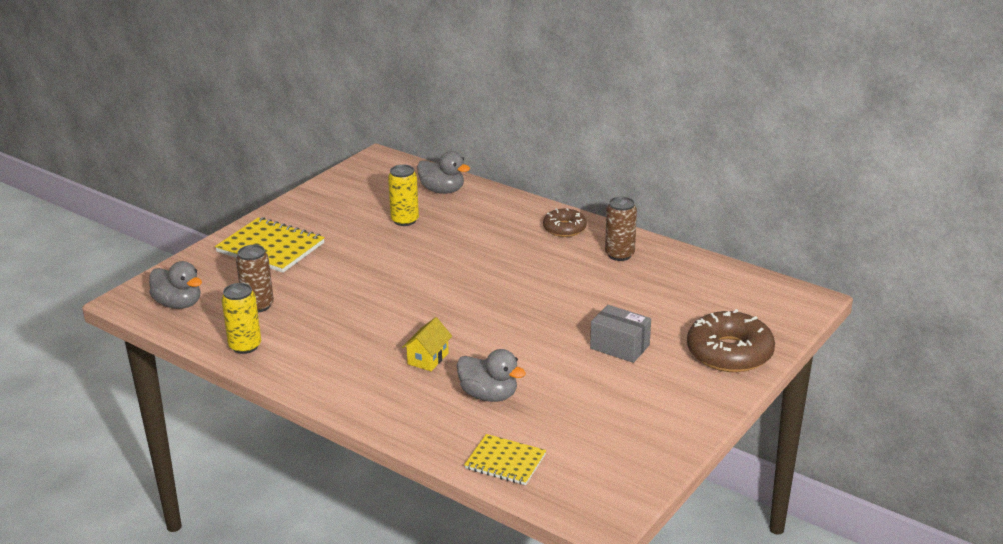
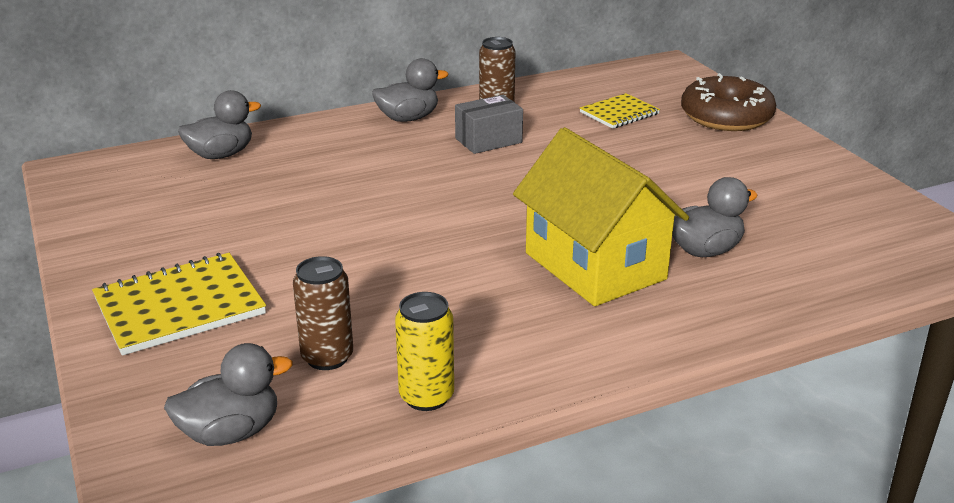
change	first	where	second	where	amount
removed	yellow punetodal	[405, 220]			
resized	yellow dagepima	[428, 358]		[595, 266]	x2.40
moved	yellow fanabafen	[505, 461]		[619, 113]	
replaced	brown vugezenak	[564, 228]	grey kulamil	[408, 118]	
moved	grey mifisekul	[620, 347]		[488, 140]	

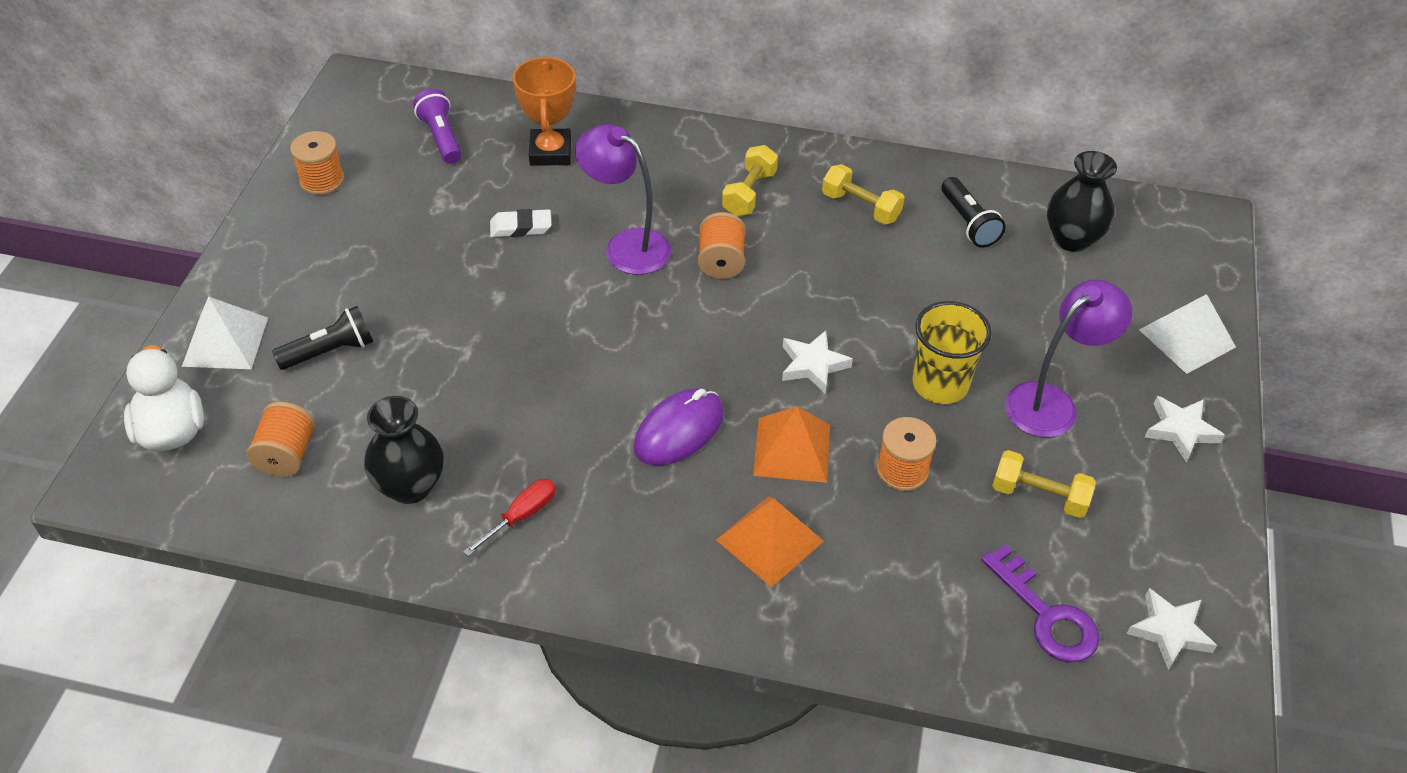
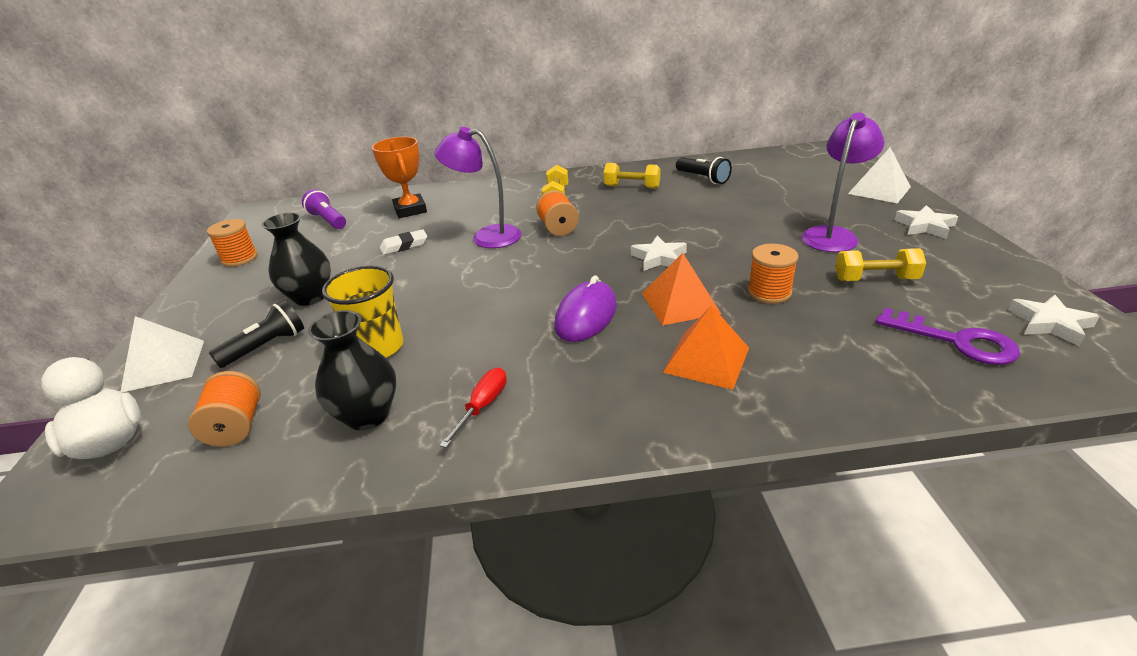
change	first	where	second	where	amount
moved	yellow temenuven	[940, 384]		[378, 347]	
moved	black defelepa	[1072, 239]		[310, 297]	

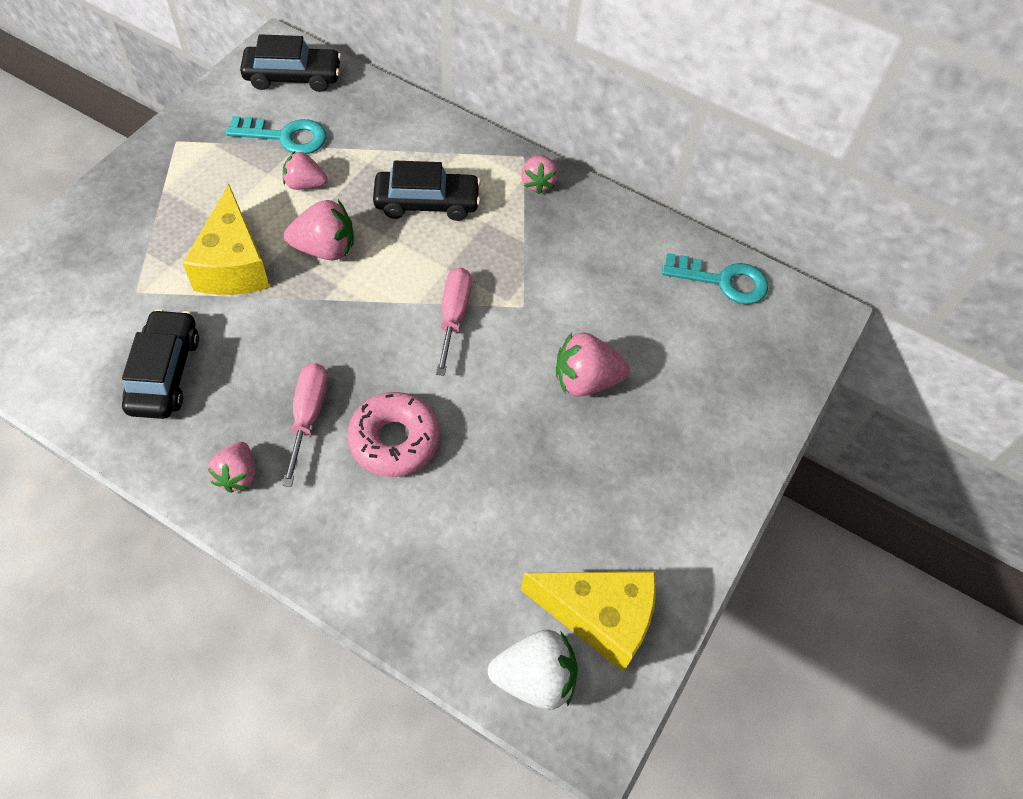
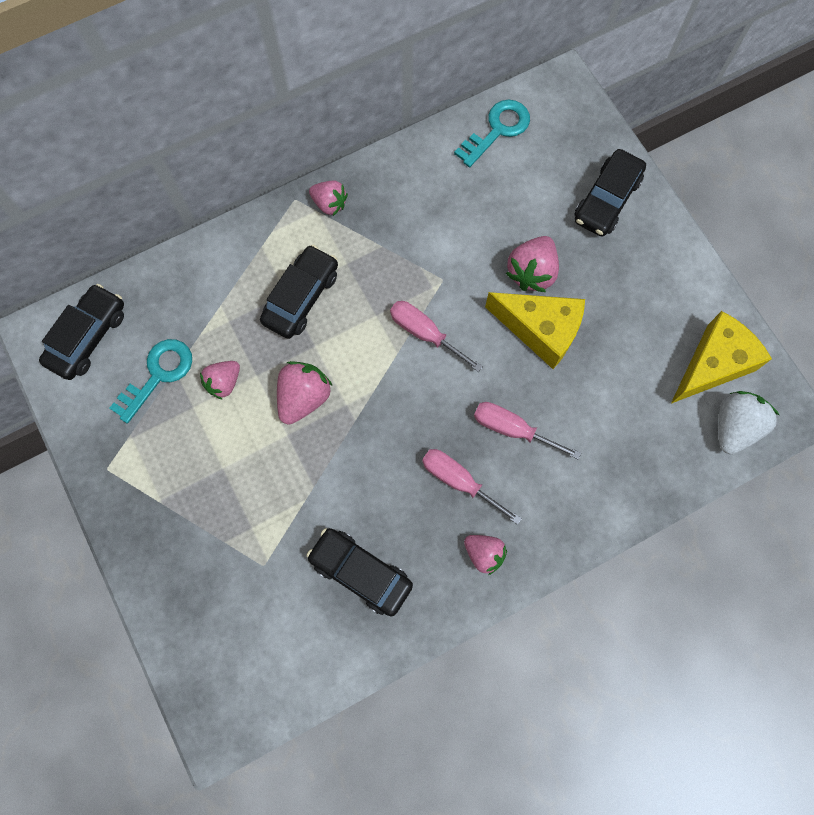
change	first	where	second	where	amount
moved	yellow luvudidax	[233, 264]		[540, 330]	
replaced	pink vugezenak	[394, 440]	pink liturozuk	[512, 429]	
added			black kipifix	[606, 200]	

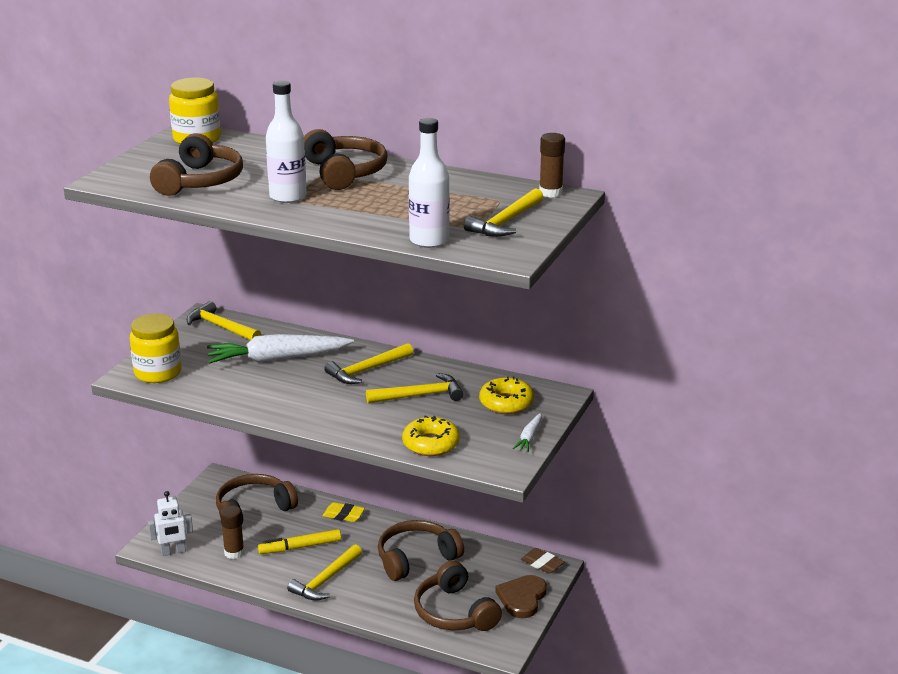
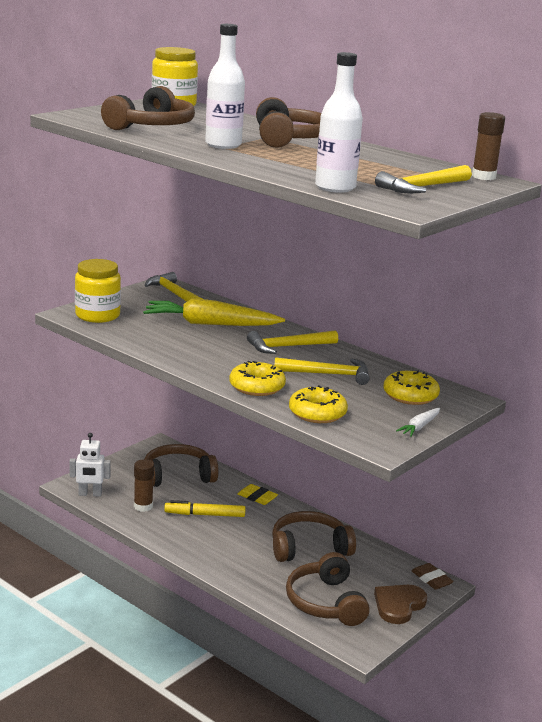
change	first	where	second	where	amount
recoloured	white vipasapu	[277, 358]	yellow vipasapu	[210, 324]	
removed	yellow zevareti	[326, 580]			
added			yellow vugezenak	[257, 387]	

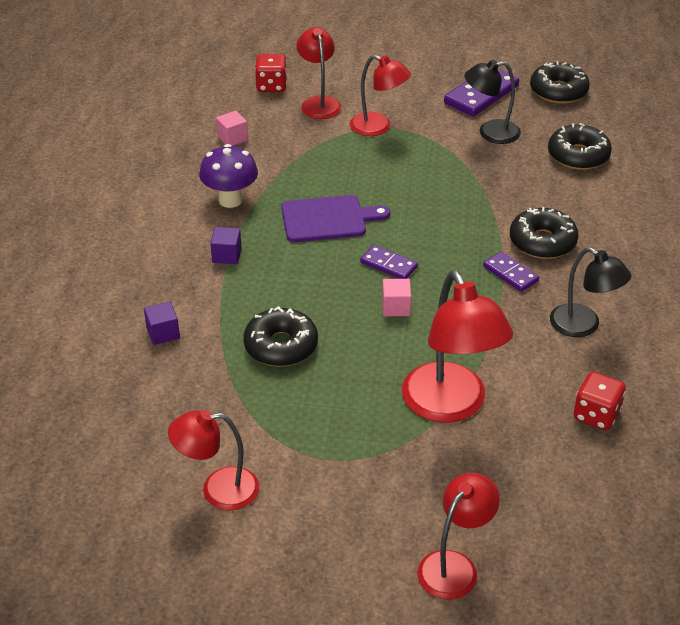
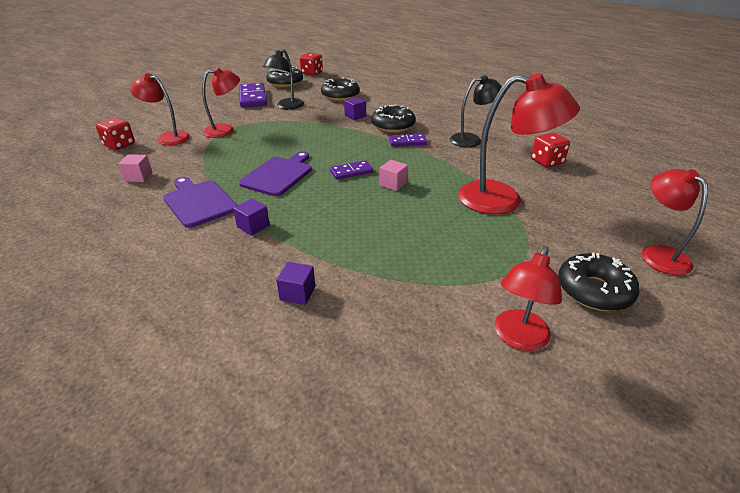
change	first	where	second	where	amount
replaced	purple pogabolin	[230, 200]	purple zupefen	[198, 202]	
moved	black vugezenak	[281, 346]		[594, 290]	
added			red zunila	[312, 73]	
added			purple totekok	[355, 116]	

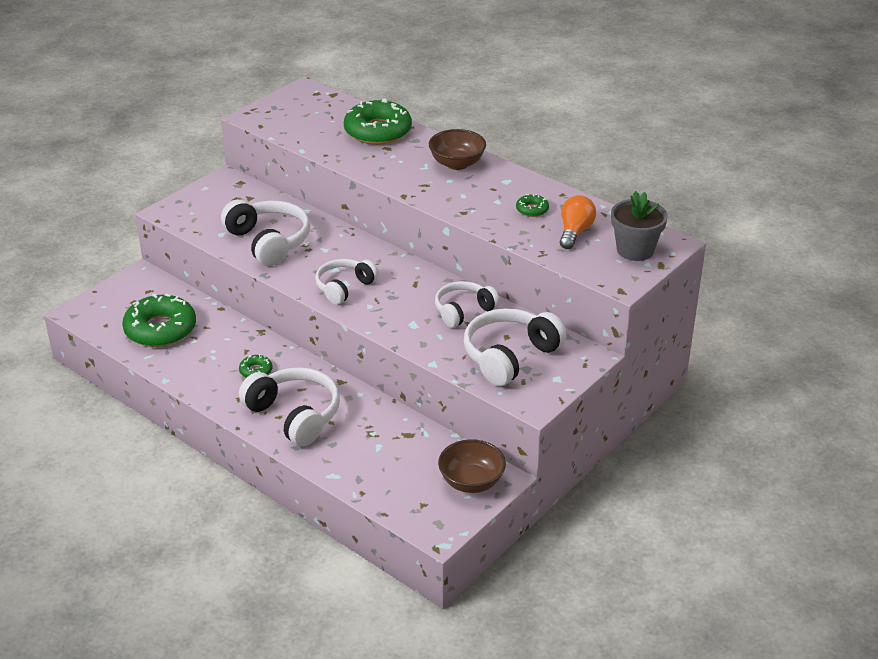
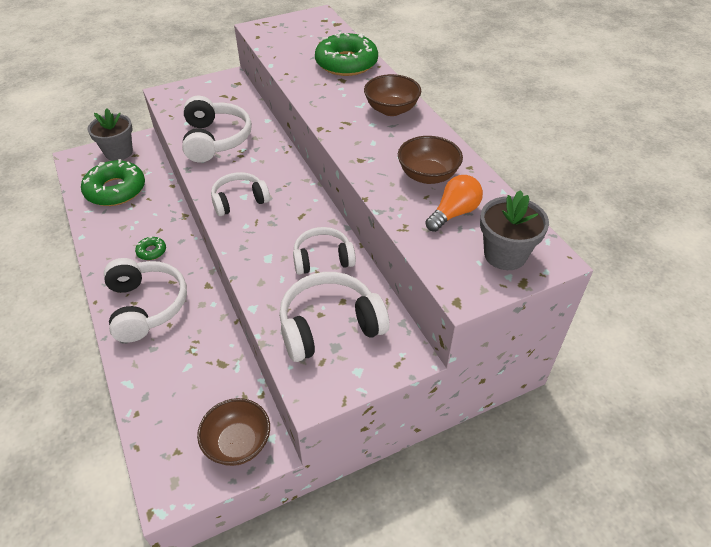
change	first	where	second	where	amount
replaced	green vugezenak	[532, 210]	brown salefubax	[428, 175]	
added			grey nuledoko	[119, 152]	

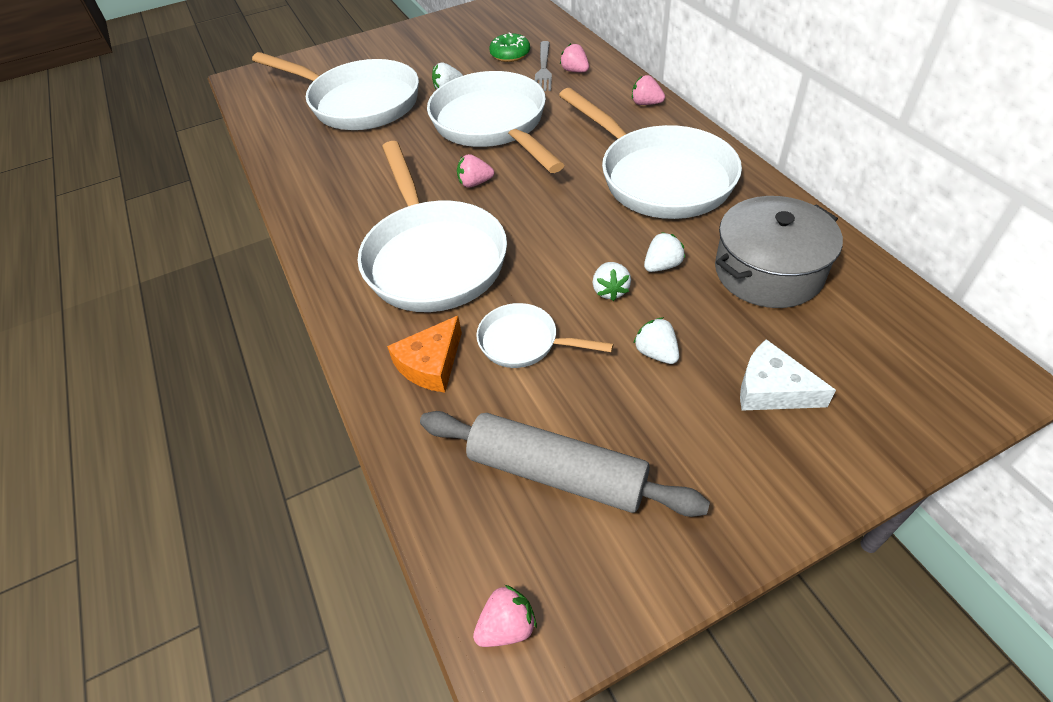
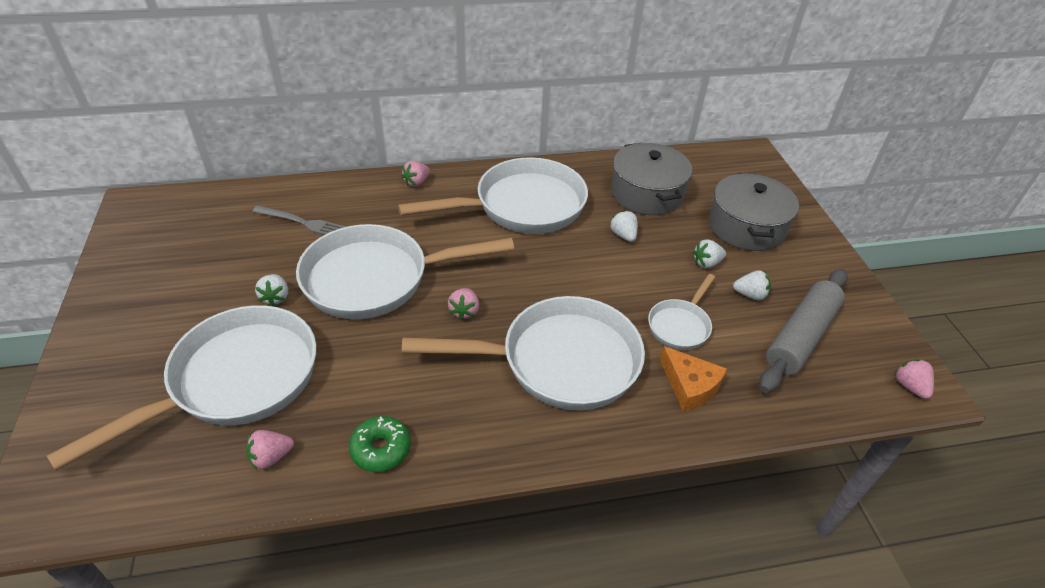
change	first	where	second	where	amount
moved	green vugezenak	[510, 54]		[381, 449]	
moved	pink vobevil	[575, 71]		[271, 457]	
moved	white vobevil	[610, 290]		[750, 295]	
replaced	white luvudidax	[772, 389]	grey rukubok	[746, 227]	

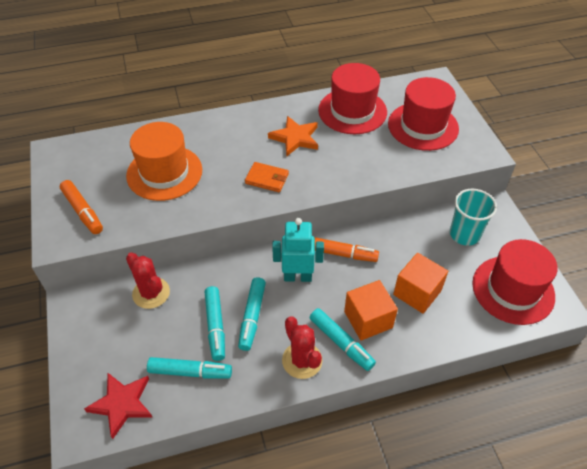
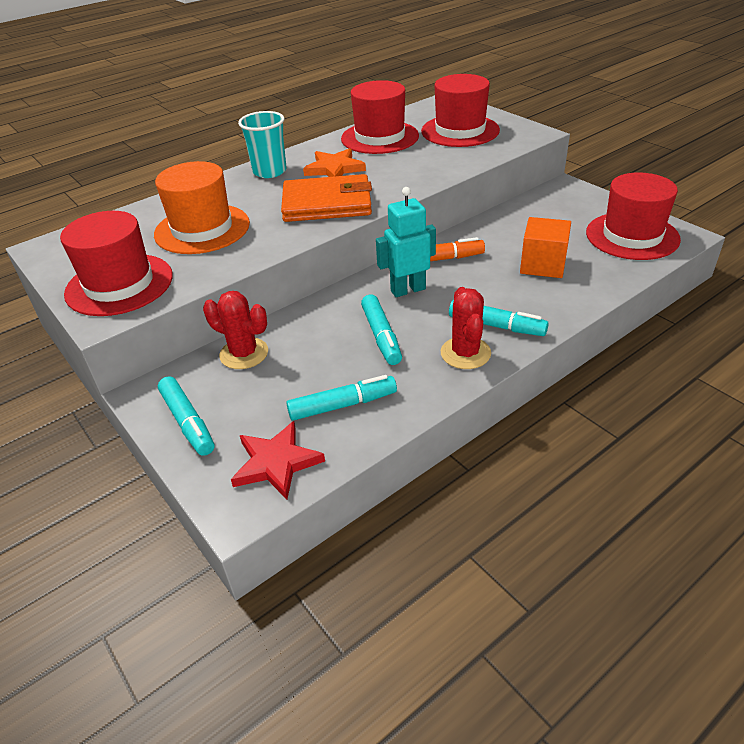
change	first	where	second	where	amount
replaced	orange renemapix	[83, 211]	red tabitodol	[119, 284]	
moved	turquoise renemapix	[215, 326]		[188, 422]	
resized	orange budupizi	[267, 179]		[327, 204]	x1.92
turned	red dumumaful	[302, 360]		[465, 353]	45 degrees clockwise
removed	orange totekok	[368, 319]			
moved	turquoise temenuven	[464, 234]		[269, 171]	

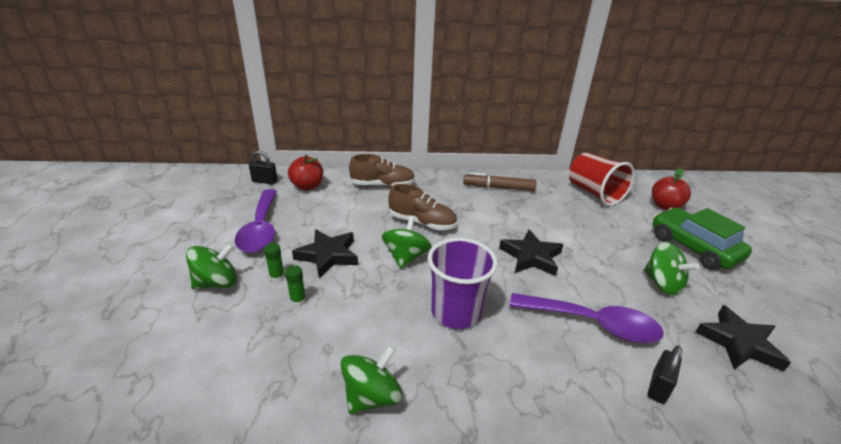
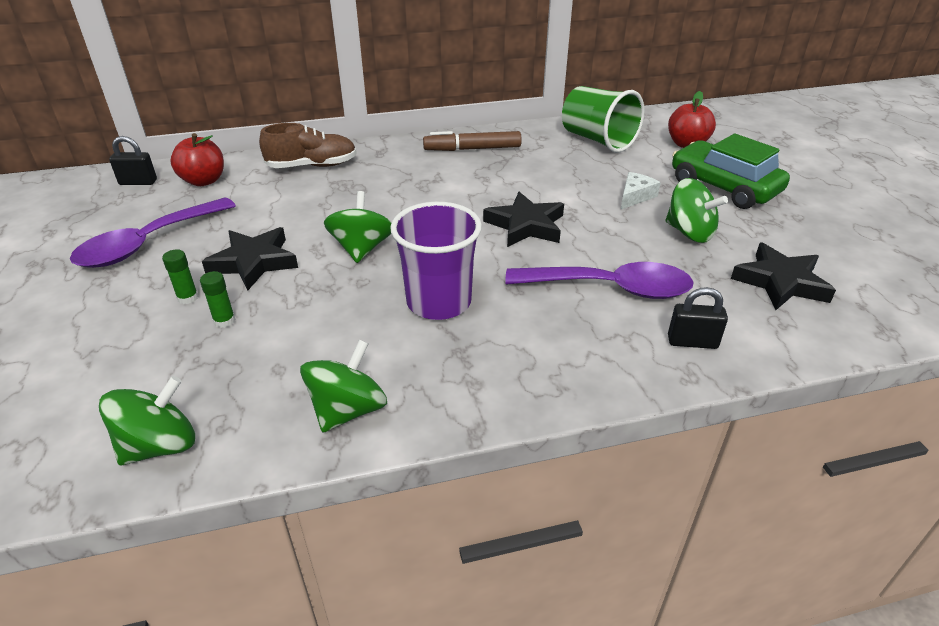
change	first	where	second	where	amount
moved	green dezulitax	[217, 283]		[160, 446]	
turned	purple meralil	[260, 229]		[148, 243]	60 degrees clockwise
removed	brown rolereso	[422, 222]			
recoloured	red temenuven	[594, 193]	green temenuven	[597, 140]	
turned	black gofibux	[658, 387]		[692, 342]	75 degrees clockwise
added			white luvudidax	[635, 196]	

